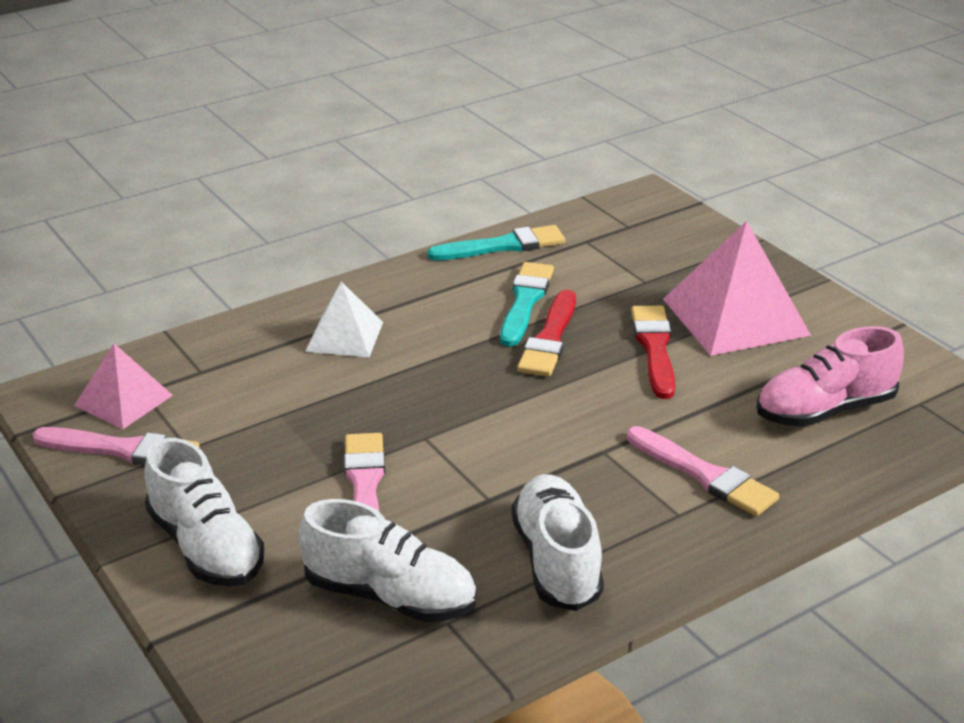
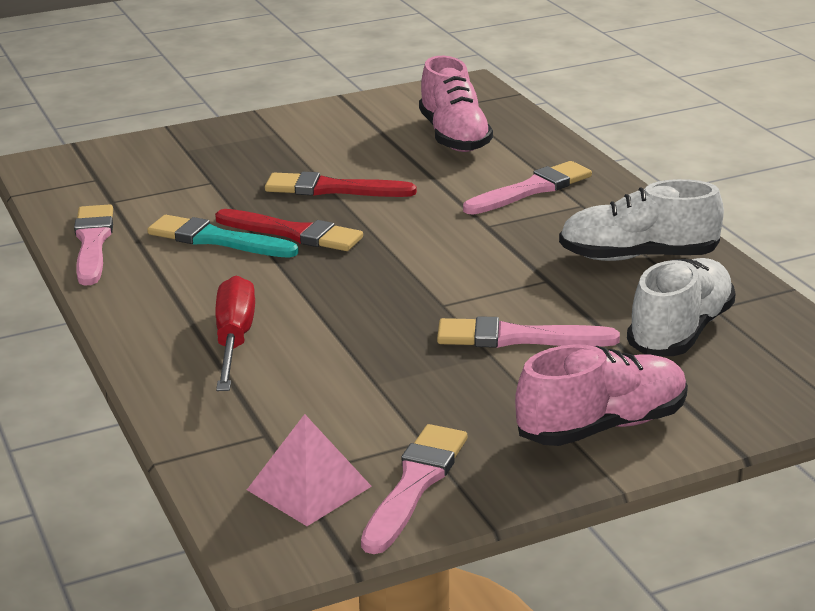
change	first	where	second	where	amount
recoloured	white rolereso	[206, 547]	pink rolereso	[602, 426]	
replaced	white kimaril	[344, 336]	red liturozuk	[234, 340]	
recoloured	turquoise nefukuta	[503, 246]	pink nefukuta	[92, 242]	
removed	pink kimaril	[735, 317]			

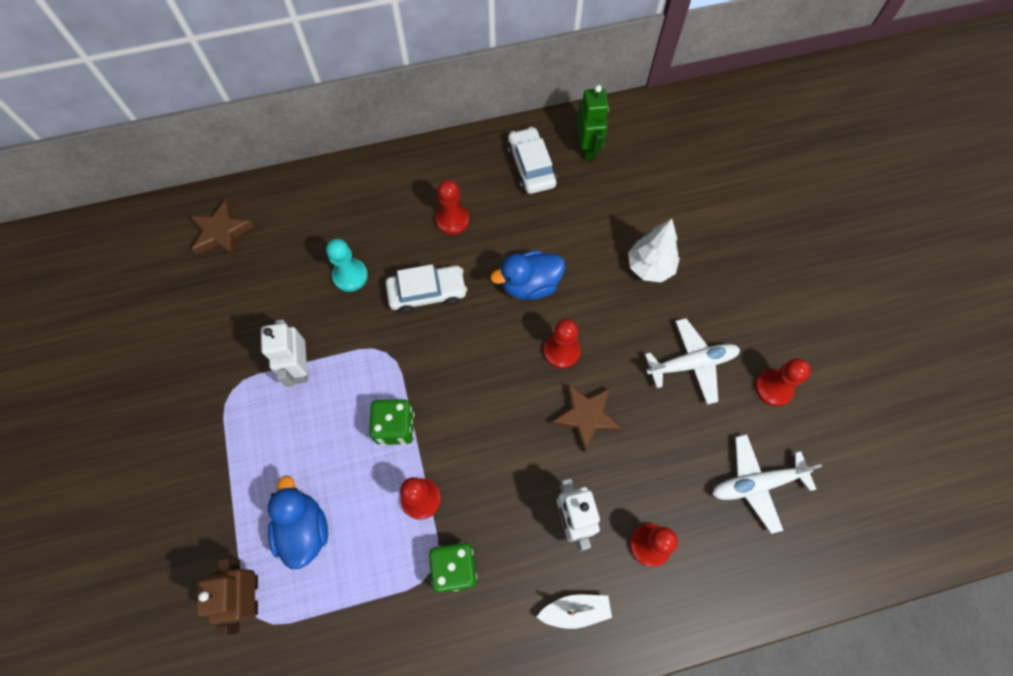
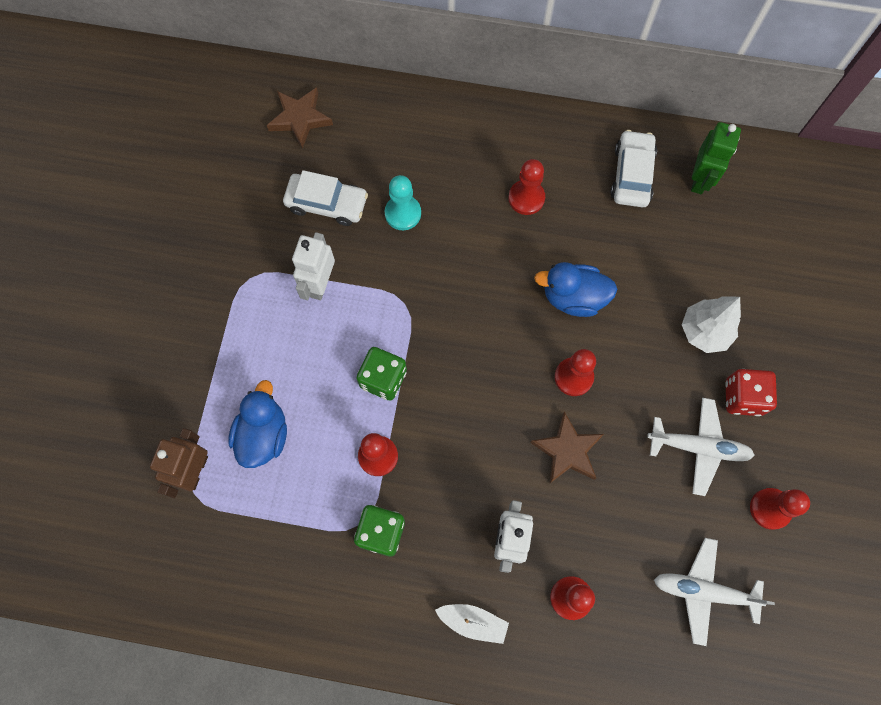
change	first	where	second	where	amount
moved	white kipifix	[427, 293]		[327, 203]	
added			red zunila	[743, 397]	

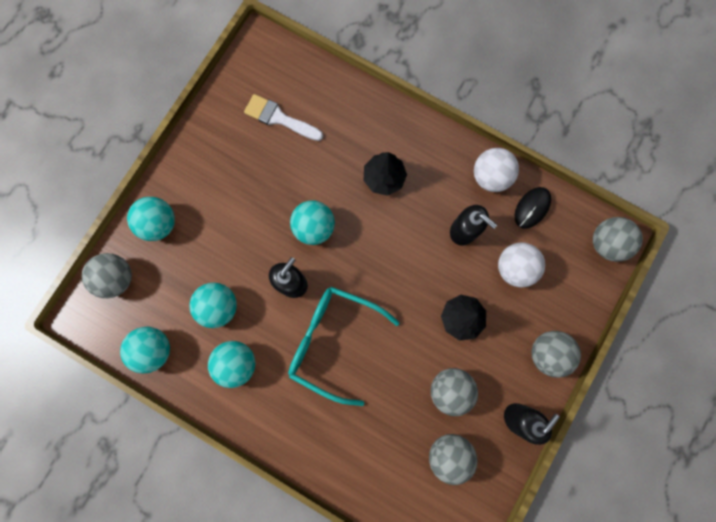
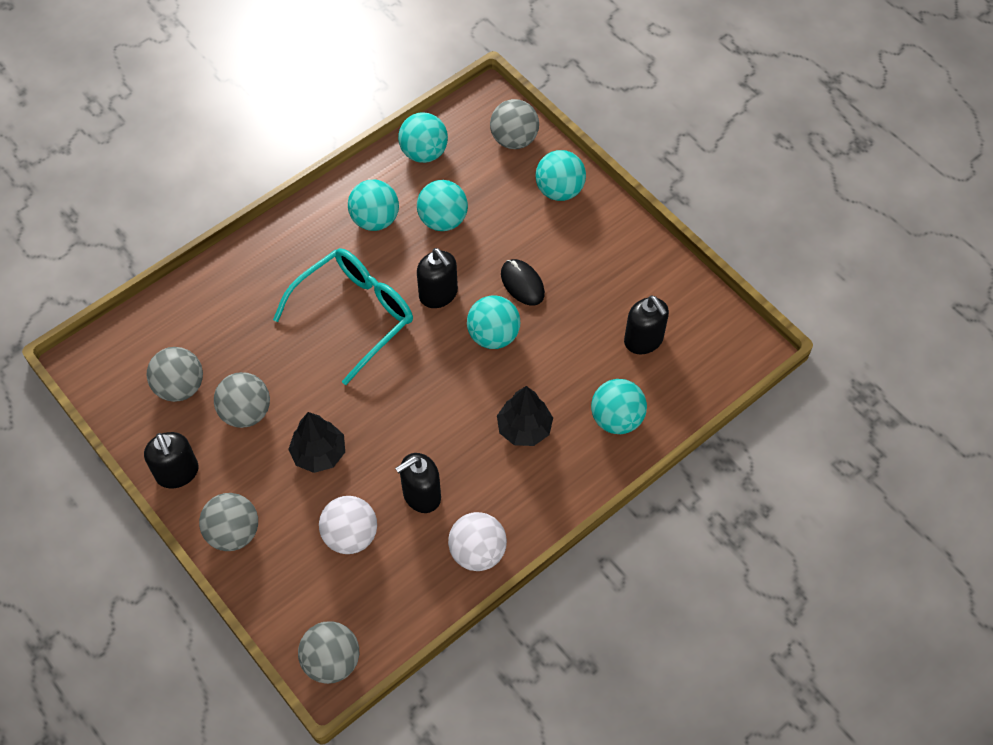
change	first	where	second	where	amount
replaced	white nefukuta	[279, 118]	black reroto	[643, 340]	
moved	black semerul	[531, 208]		[522, 284]	
added			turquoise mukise	[616, 419]	

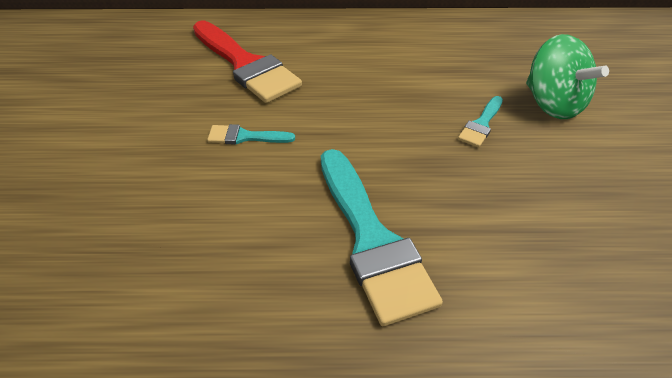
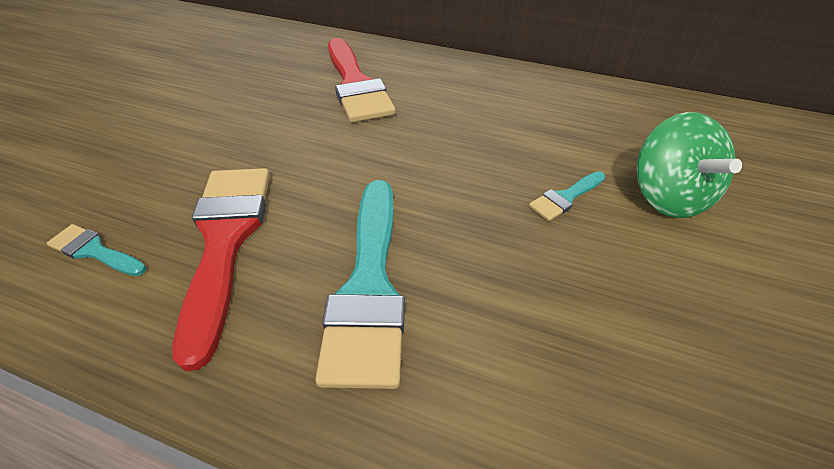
change	first	where	second	where	amount
moved	turquoise nefukuta	[245, 137]		[95, 251]	
added			red nefukuta	[225, 241]	

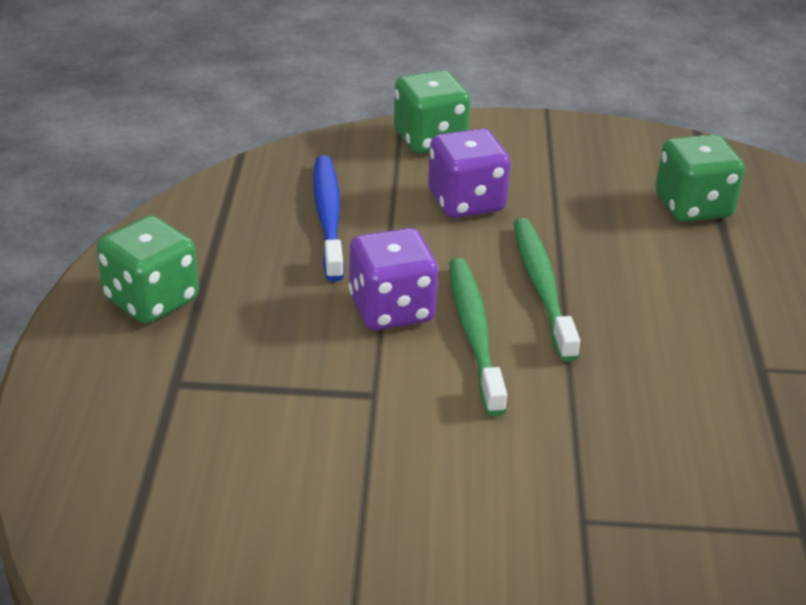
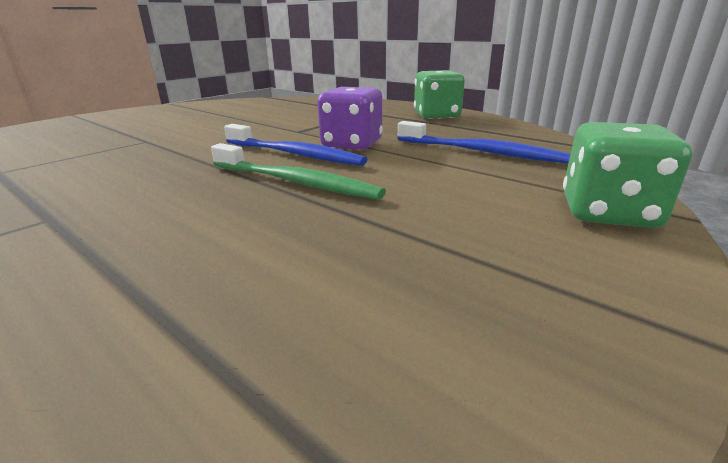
change	first	where	second	where	amount
removed	purple zunila	[466, 202]			
recoloured	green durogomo	[474, 333]	blue durogomo	[294, 154]	
removed	green zunila	[693, 206]			

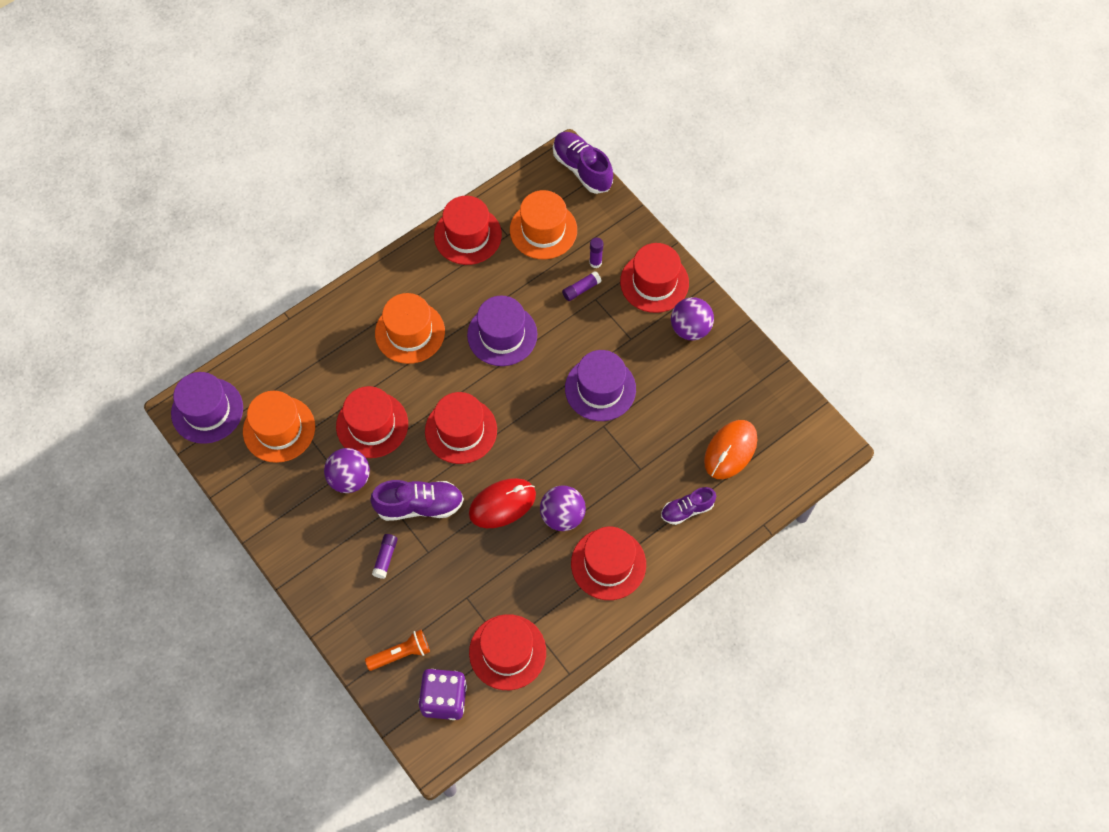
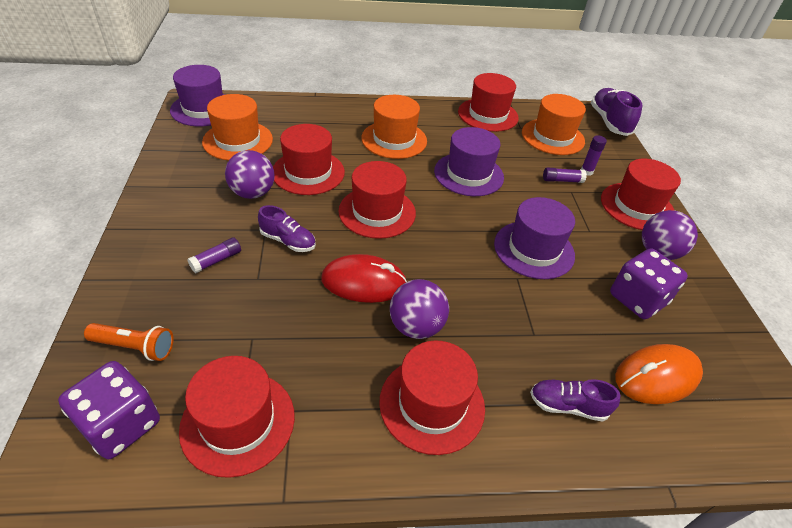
change	first	where	second	where	amount
resized	purple rolereso	[419, 505]		[288, 241]	x0.64
added			purple zunila	[637, 299]	

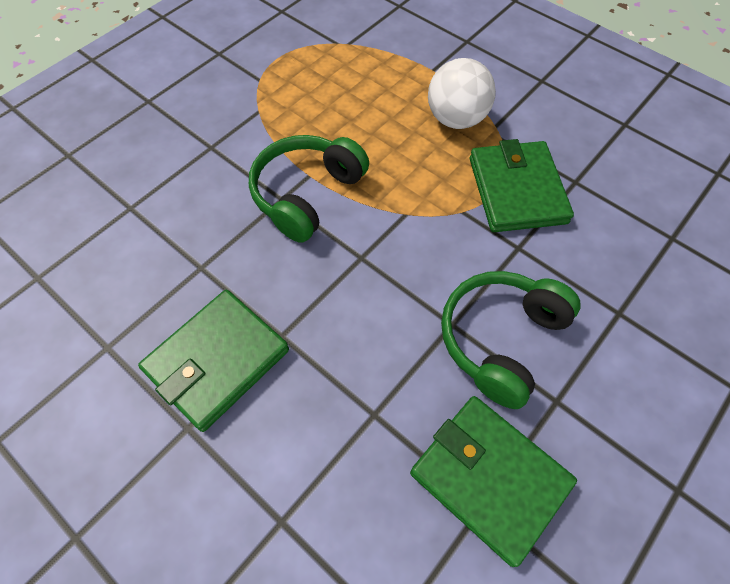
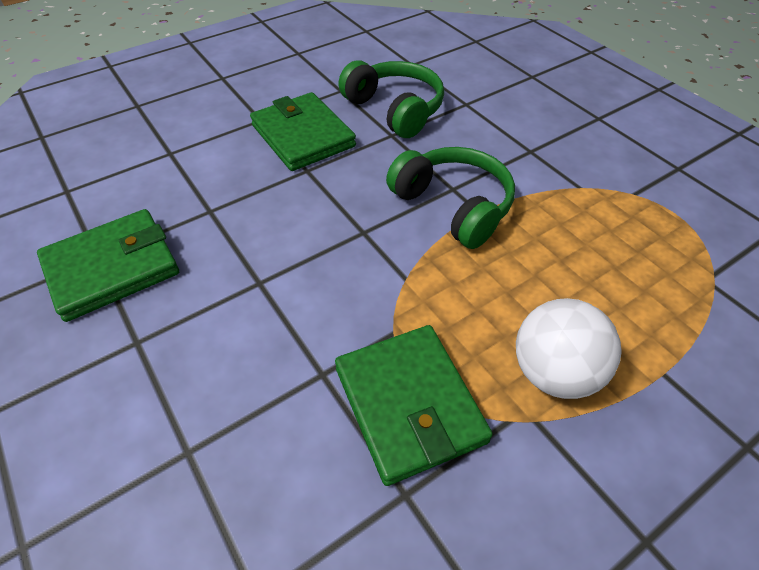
change	first	where	second	where	amount
moved	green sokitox	[501, 339]		[395, 109]	
turned	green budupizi	[516, 190]		[409, 404]	60 degrees clockwise

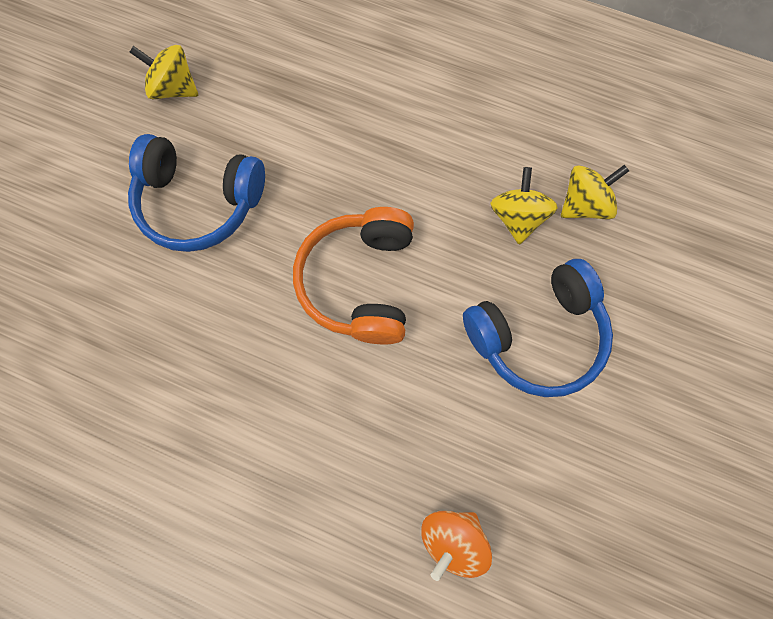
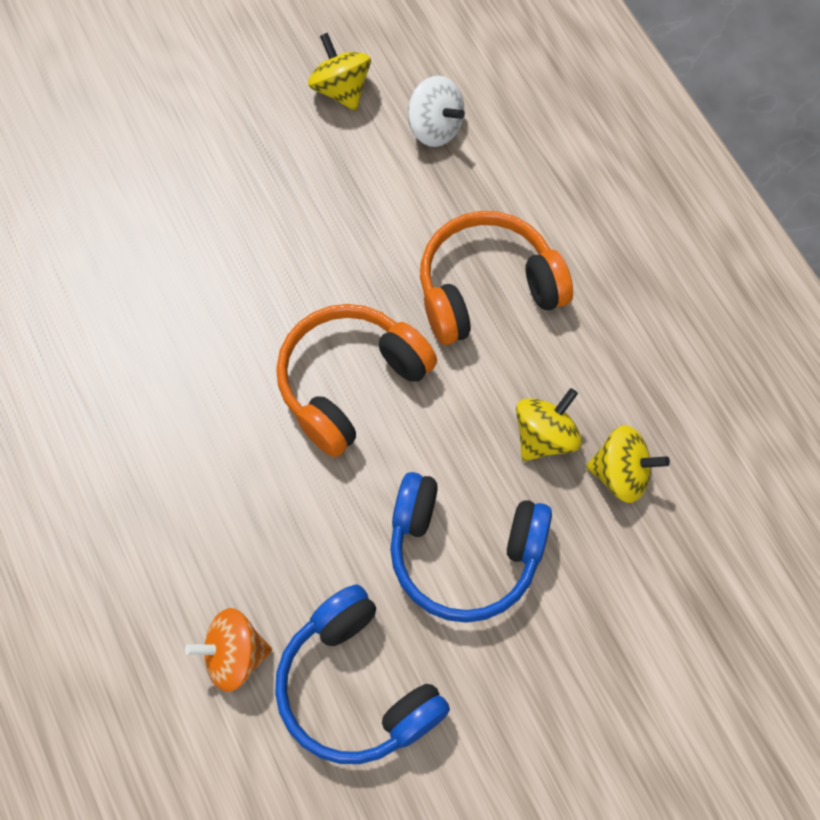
change	first	where	second	where	amount
moved	blue sokitox	[199, 202]		[356, 687]	
added			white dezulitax	[435, 127]	
added			orange sokitox	[487, 288]	

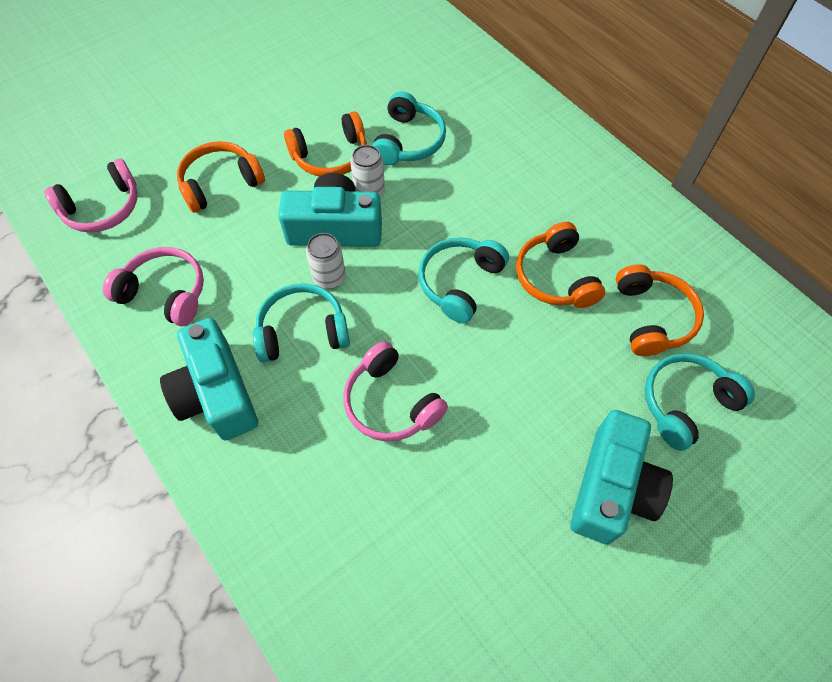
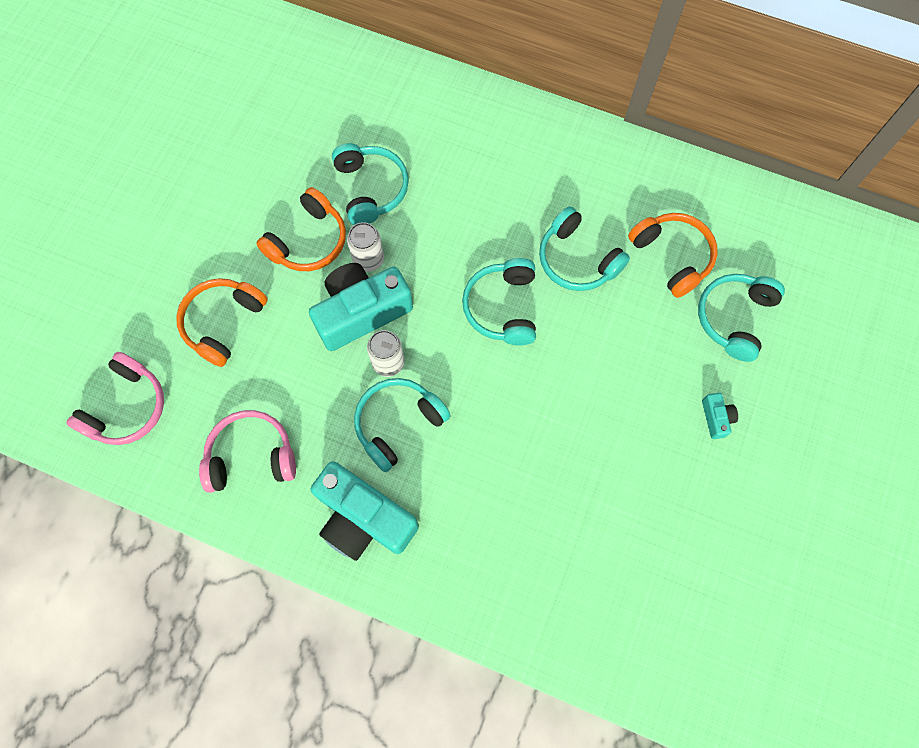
change	first	where	second	where	amount
removed	pink sokitox	[390, 403]			
recoloured	orange sokitox	[555, 277]	turquoise sokitox	[577, 260]	
resized	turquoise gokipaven	[611, 488]		[716, 418]	x0.42

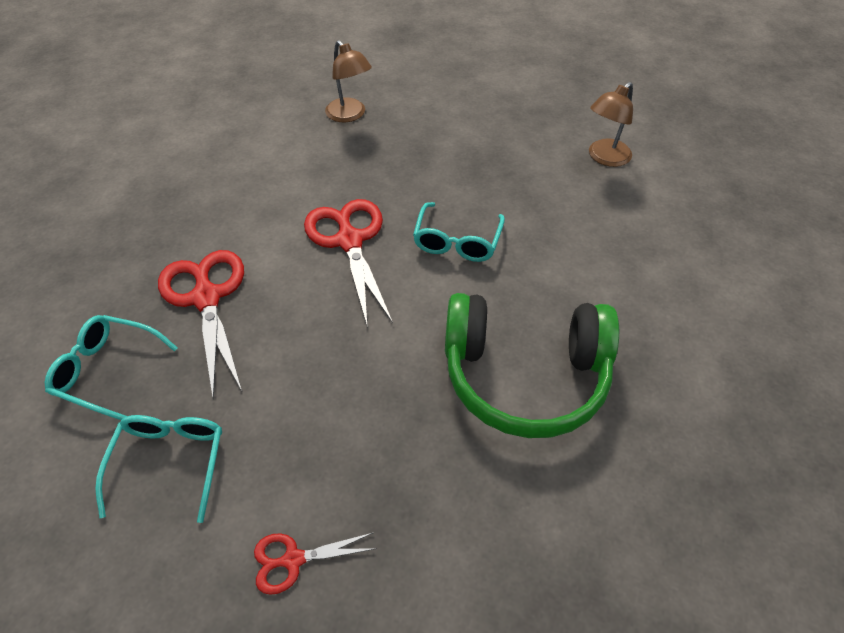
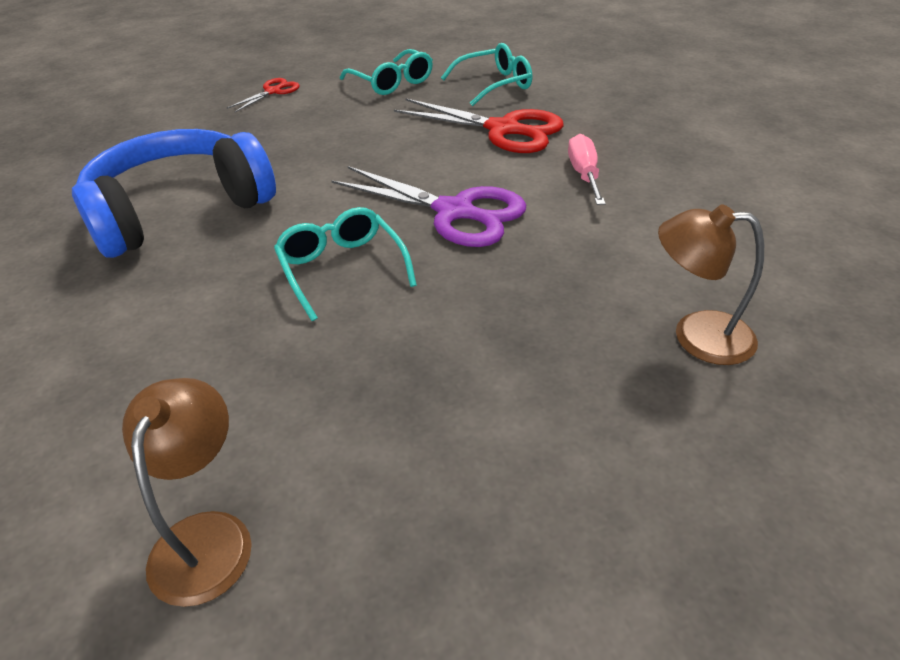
change	first	where	second	where	amount
recoloured	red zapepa	[349, 241]	purple zapepa	[455, 212]	
recoloured	green sokitox	[524, 375]	blue sokitox	[179, 210]	
added			pink liturozuk	[584, 175]	

